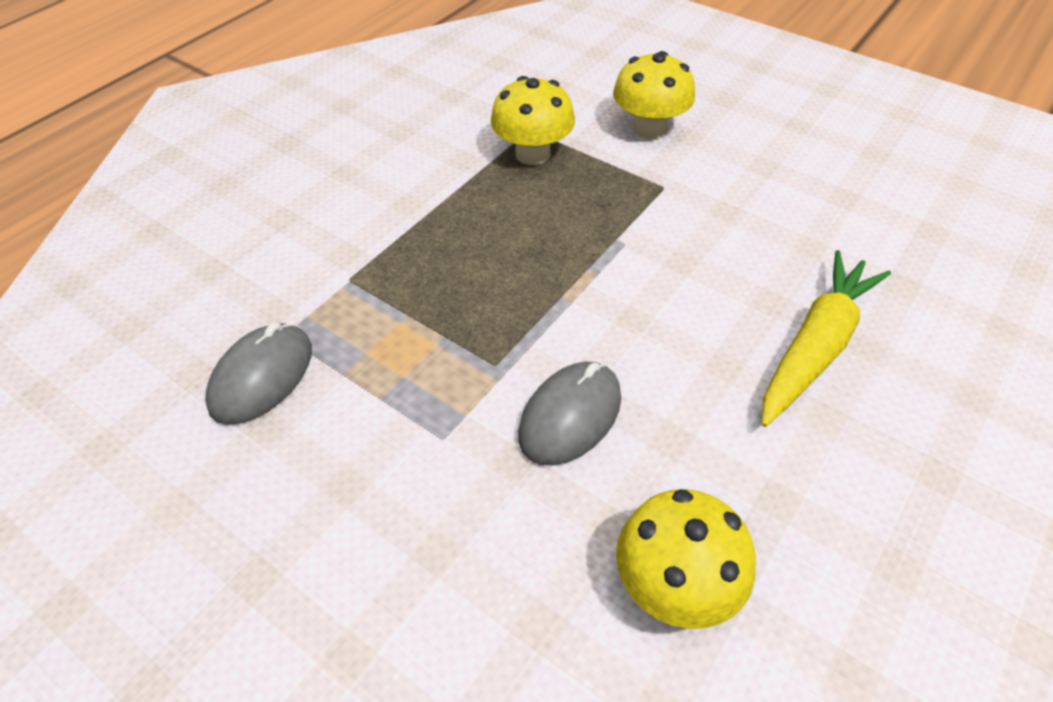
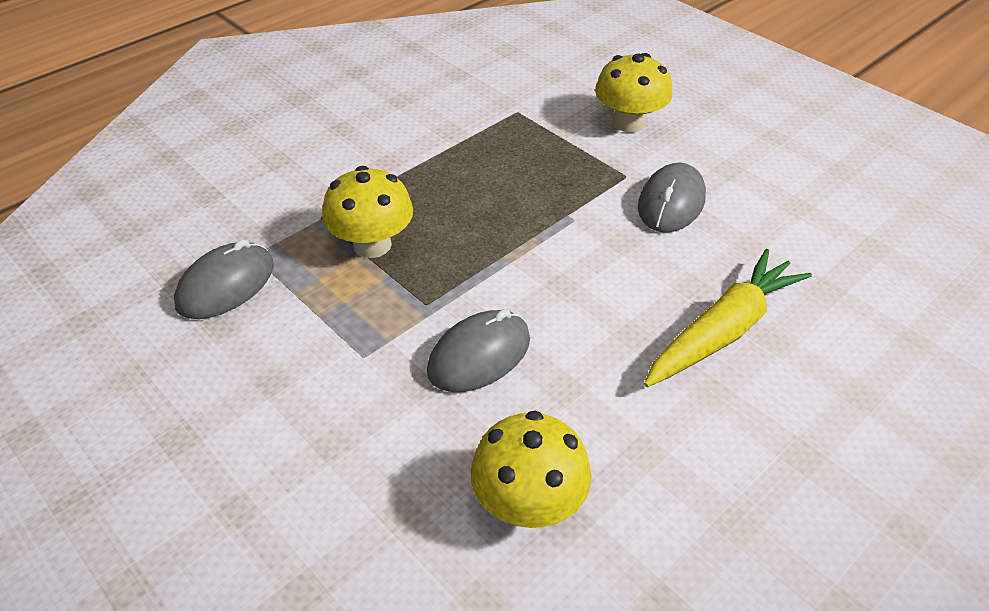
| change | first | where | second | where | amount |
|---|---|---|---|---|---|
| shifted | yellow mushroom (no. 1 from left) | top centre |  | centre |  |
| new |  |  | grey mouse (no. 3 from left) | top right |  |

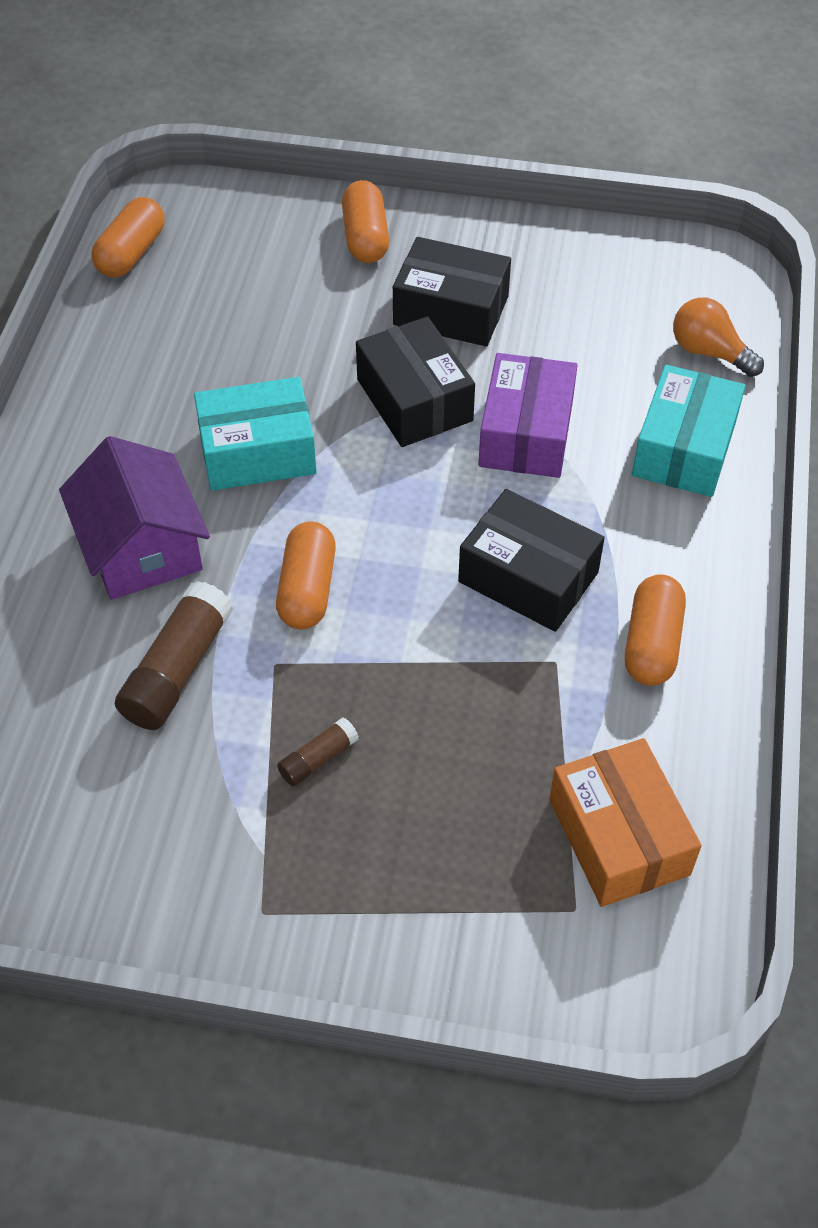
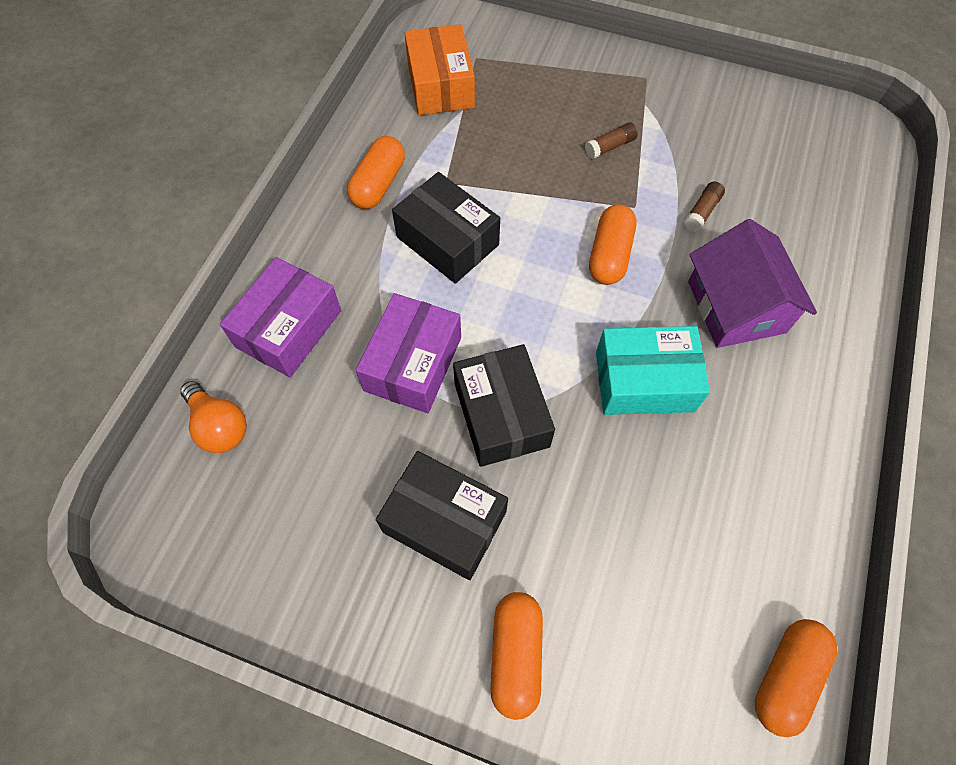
| change | first | where | second | where | amount |
|---|---|---|---|---|---|
| repainted | turquoise box (no. 2 from left) | middle right | purple box (no. 1 from left) | middle left |  |
| scaled | brown glue stick (no. 1 from left in the first image) | middle left | brown glue stick (no. 2 from left) | top right | x0.52 |

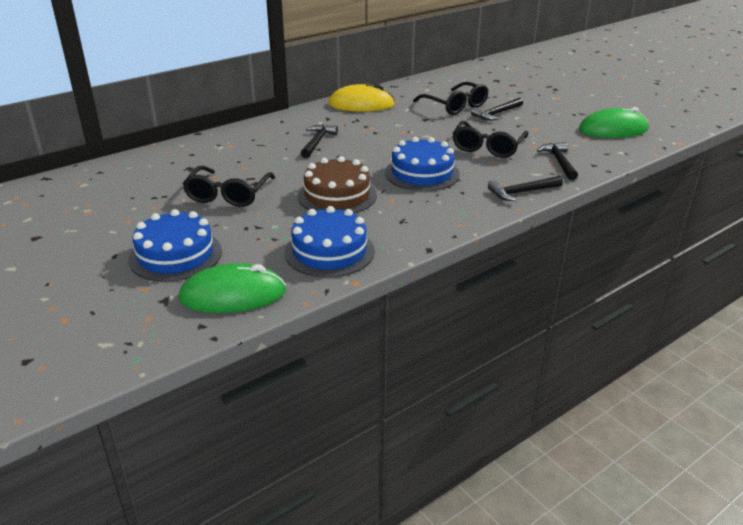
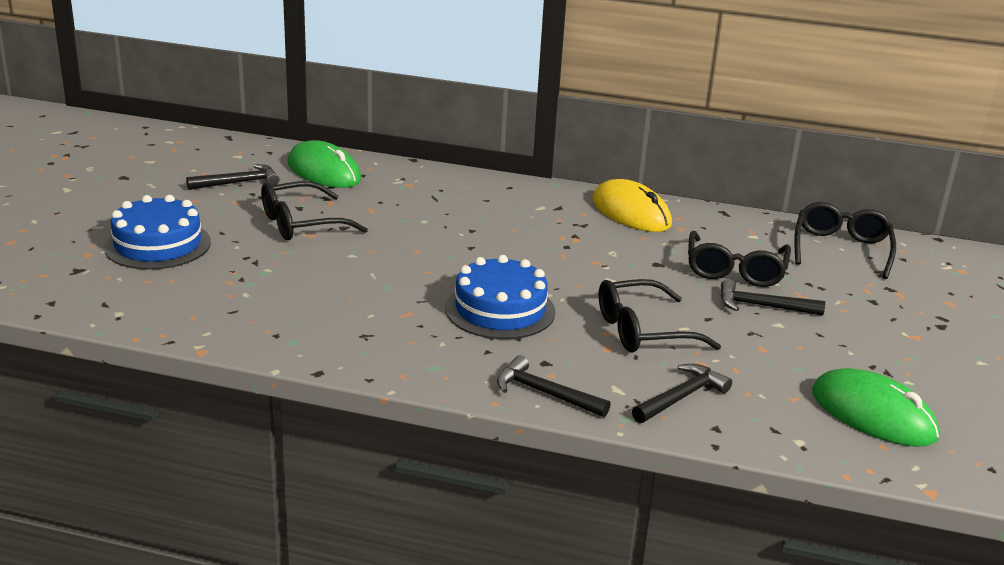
| change | first | where | second | where | amount |
|---|---|---|---|---|---|
| shifted | black hammer (no. 1 from left) | top centre |  | top left |  |
| shifted | green mouse (no. 1 from left) | middle left |  | top left |  |
| new |  |  | black glasses (no. 4 from left) | middle right |  |
| gone | blue cake (no. 2 from left) | centre |  |  |  |
| gone | brown cake | centre |  |  |  |

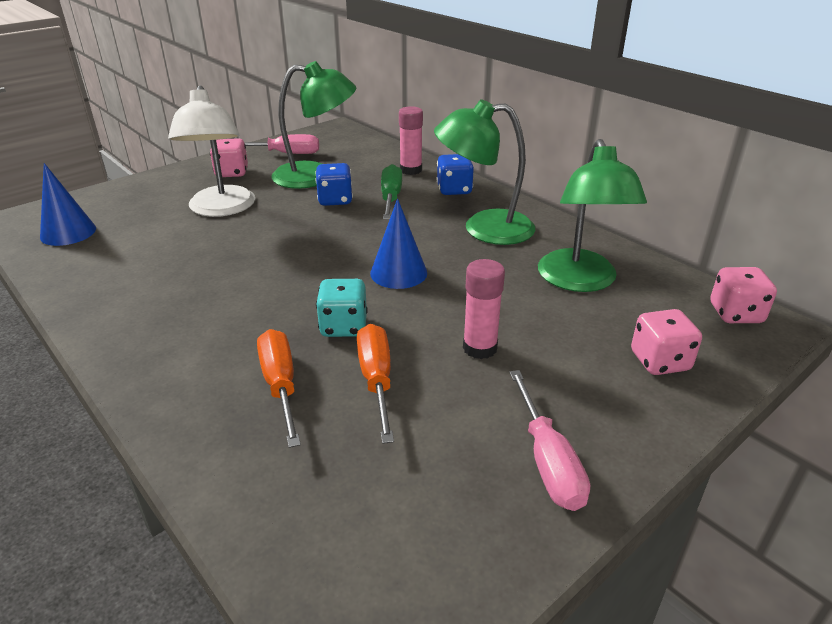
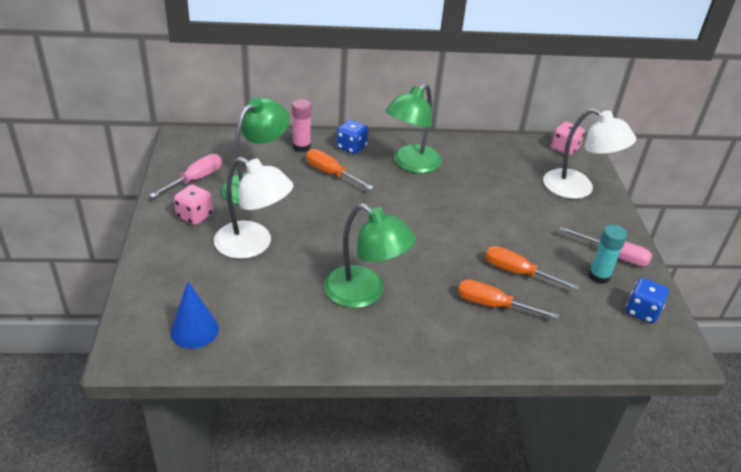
| change | first | where | second | where | amount |
|---|---|---|---|---|---|
| repainted | green screwdriver | top centre | orange screwdriver (no. 1 from left) | centre |  |
| shifted | green lamp (no. 3 from left in the first image) | middle right | green lamp (no. 2 from left) | centre |  |
| swapped | pink dice (no. 2 from left) | middle right | white lamp (no. 2 from left) | top right |  |
| new |  |  | turquoise glue stick | middle right |  |
| shifted | blue dice (no. 1 from left in the first image) | top centre | blue dice (no. 2 from left) | middle right |  |
| gone | turquoise dice | centre |  |  |  |
| gone | blue cone (no. 2 from left) | centre |  |  |  |
| gone | pink glue stick (no. 2 from left) | centre |  |  |  |

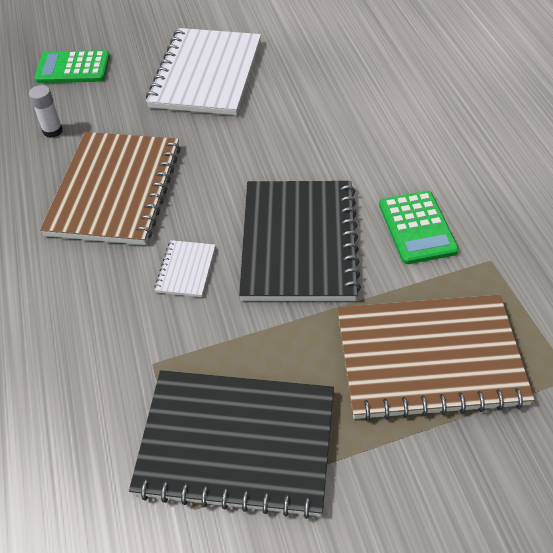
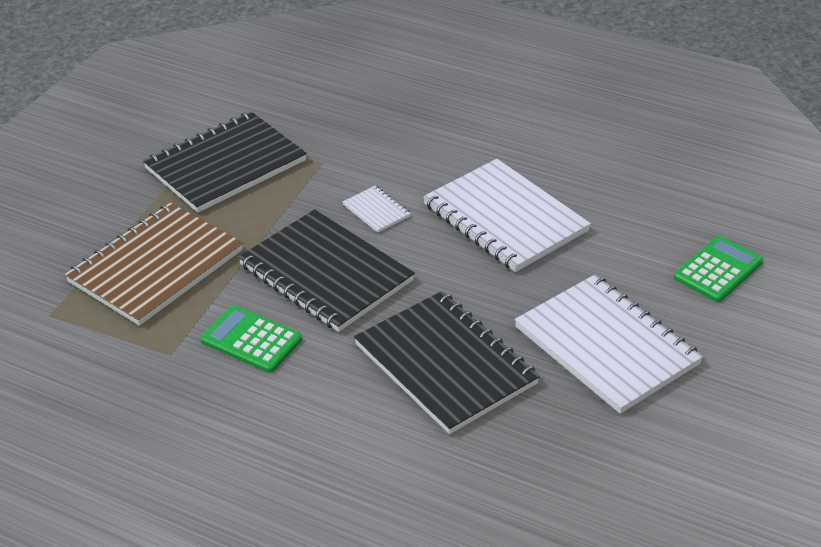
| change | first | where | second | where | amount |
|---|---|---|---|---|---|
| new |  |  | black notebook (no. 3 from left) | centre |  |
| repainted | brown notebook (no. 1 from left) | middle left | white notebook (no. 2 from left) | centre |  |
| gone | white glue stick | top left |  |  |  |

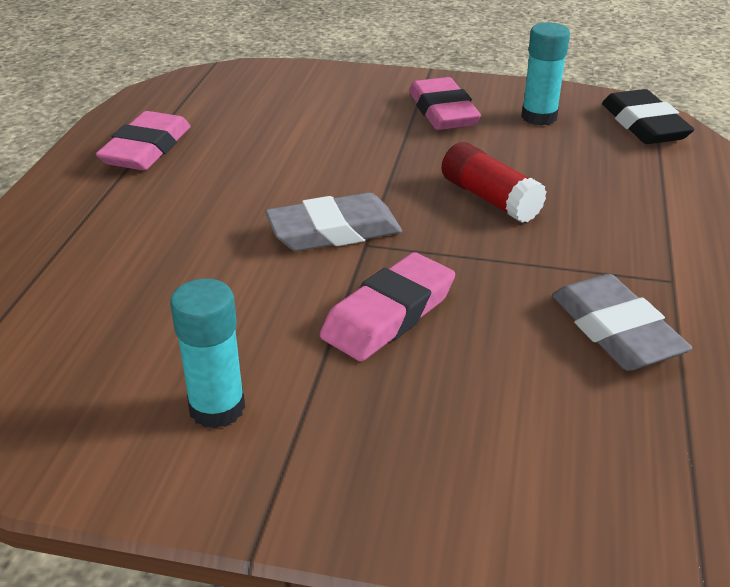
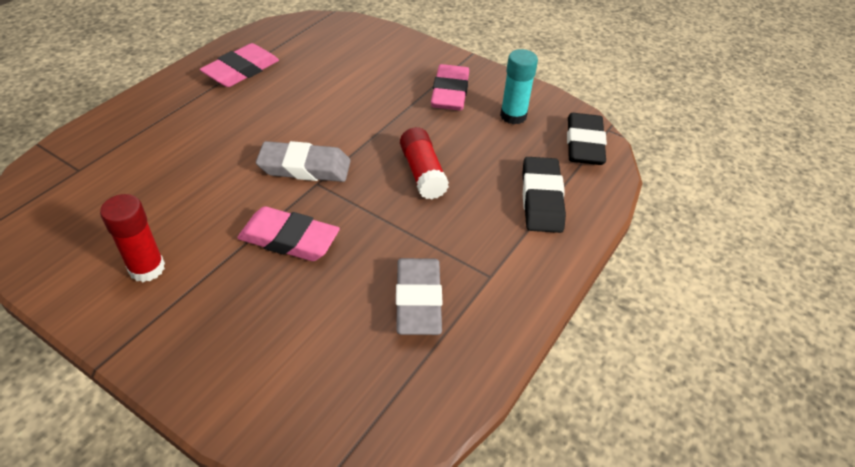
| change | first | where | second | where | amount |
|---|---|---|---|---|---|
| repainted | turquoise glue stick (no. 1 from left) | middle left | red glue stick (no. 1 from left) | middle left |  |
| rotated | pink eraser (no. 2 from left) | centre |  | centre | 45 degrees clockwise |
| new |  |  | black eraser (no. 1 from left) | centre |  |

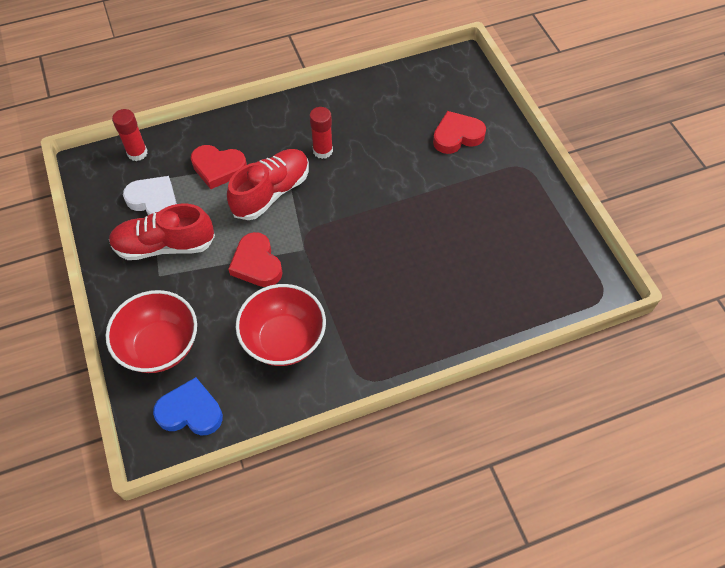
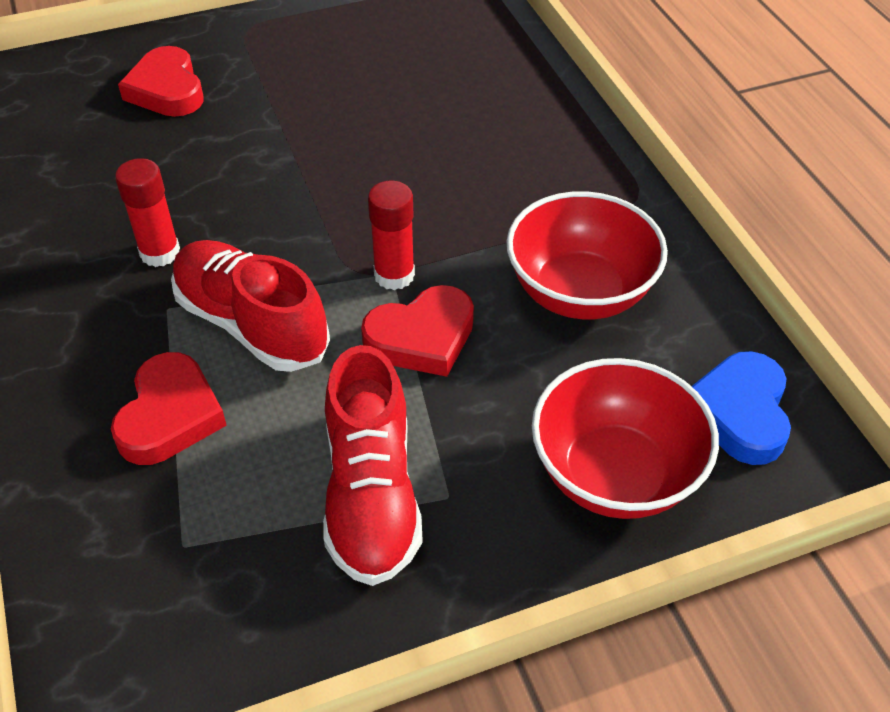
| change | first | where | second | where | amount |
|---|---|---|---|---|---|
| shifted | red glue stick (no. 1 from left in the first image) | top left | red glue stick (no. 2 from left) | top centre |  |
| gone | white heart | middle left |  |  |  |

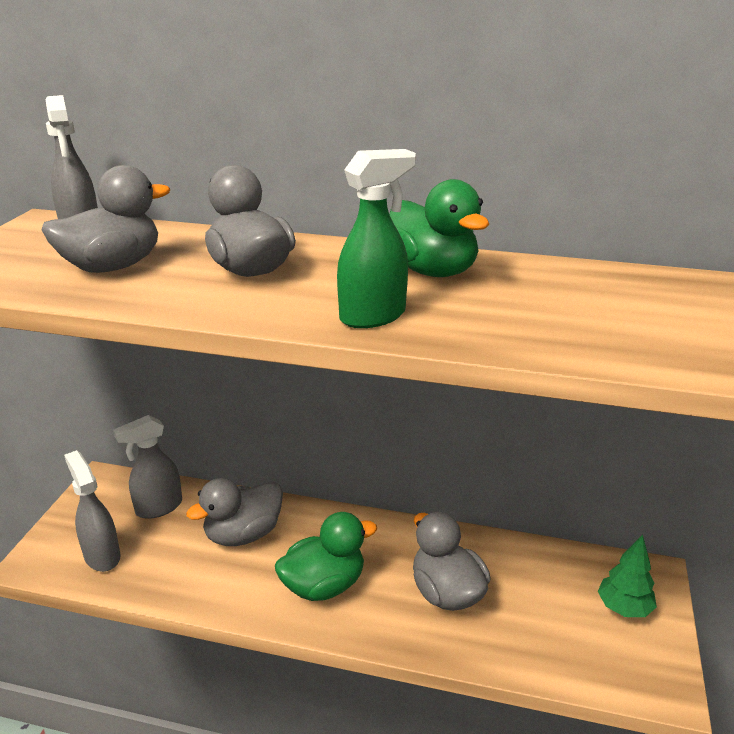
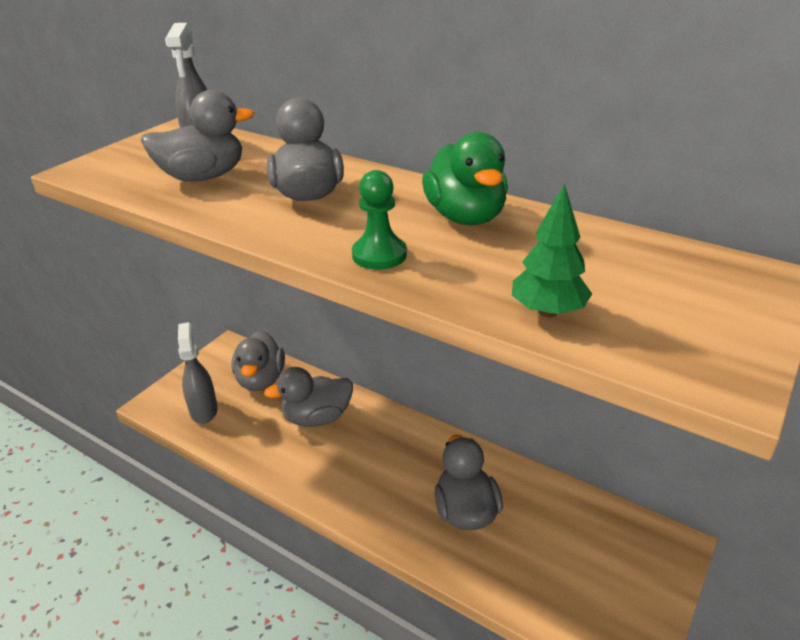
| change | first | where | second | where | amount |
|---|---|---|---|---|---|
| swapped | grey spray bottle (no. 3 from left) | middle left | grey duck (no. 2 from left) | middle left |  |
| swapped | green spray bottle | top centre | green pawn | centre |  |
| shifted | green tree | bottom right |  | middle right |  |
| gone | green duck (no. 1 from left) | bottom centre |  |  |  |

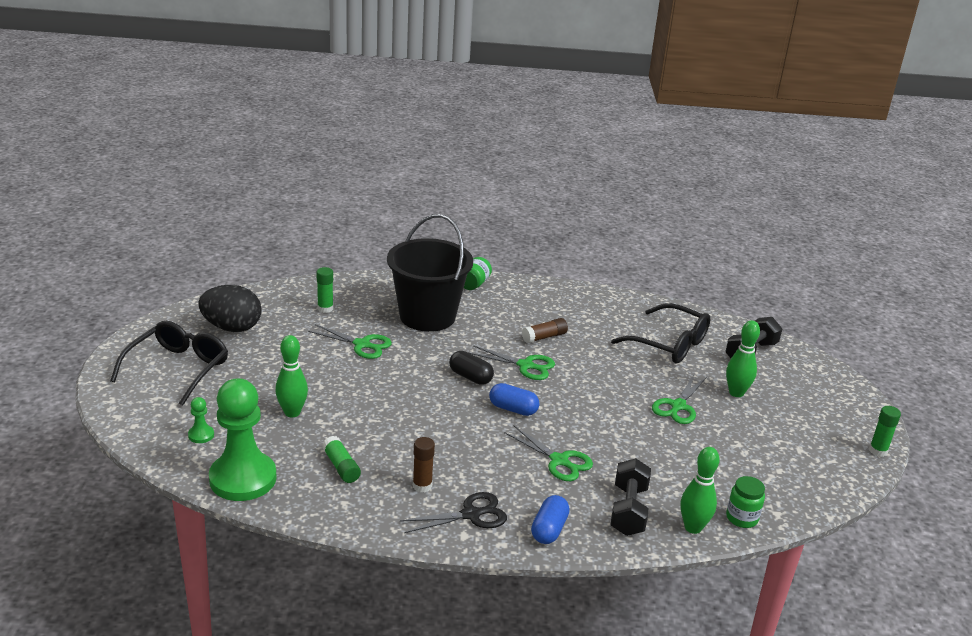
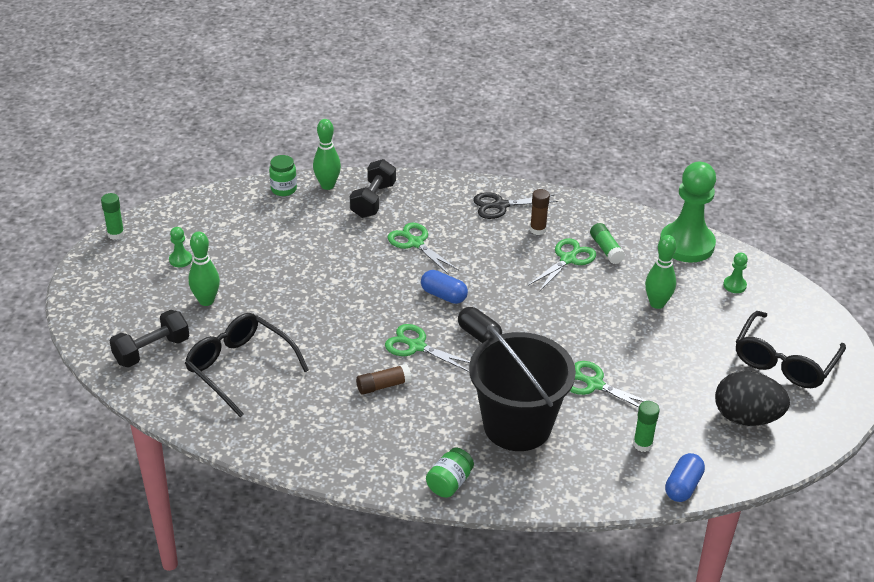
| change | first | where | second | where | amount |
|---|---|---|---|---|---|
| new |  |  | green pawn (no. 1 from left) | middle left |  |
| shifted | green scissors (no. 4 from left in the first image) | middle right | green scissors (no. 3 from left) | centre |  |
| shifted | blue capsule (no. 2 from left) | bottom centre |  | bottom right |  |

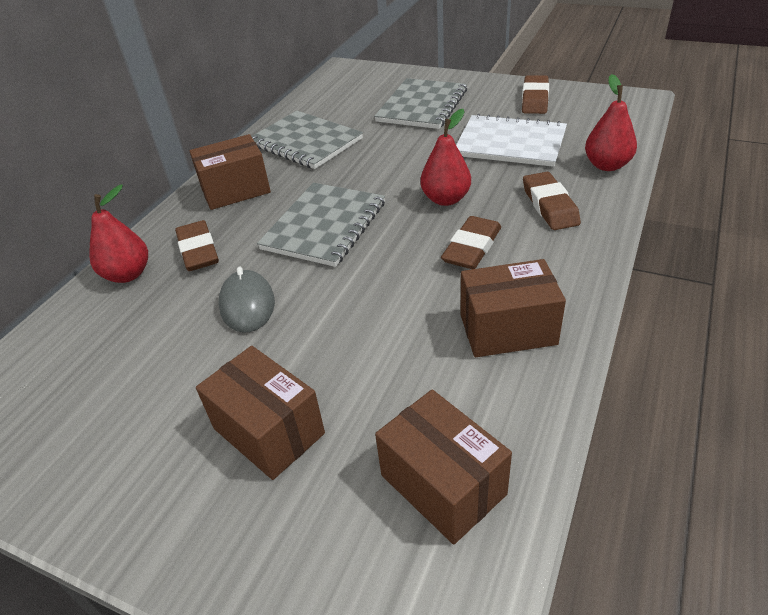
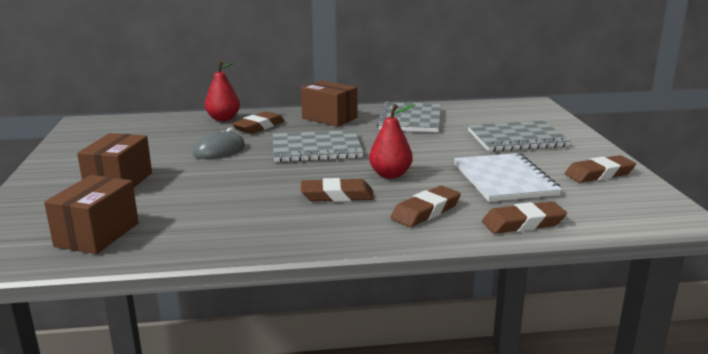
| change | first | where | second | where | amount |
|---|---|---|---|---|---|
| swapped | red pear (no. 3 from left) | top right | brown eraser (no. 4 from left) | middle right |  |
| gone | brown box (no. 4 from left) | middle right |  |  |  |

